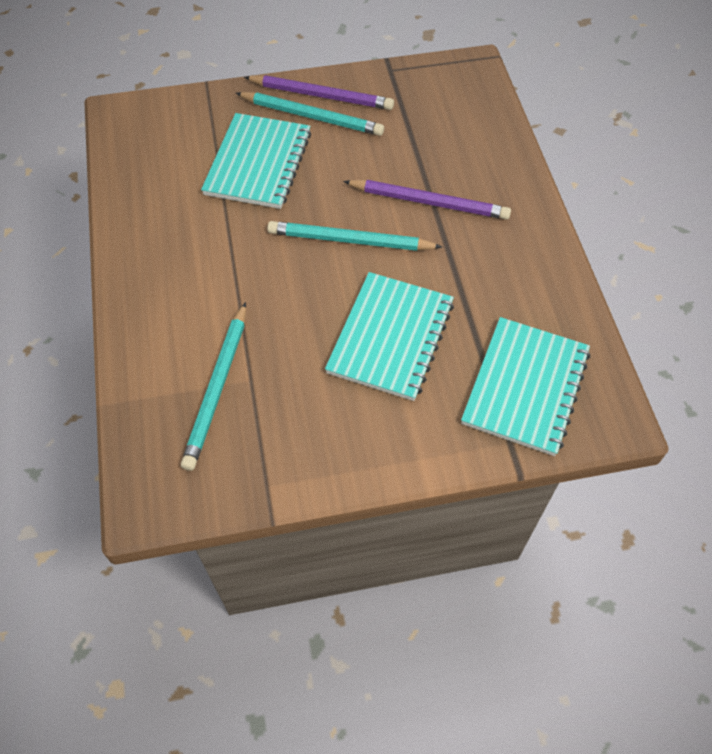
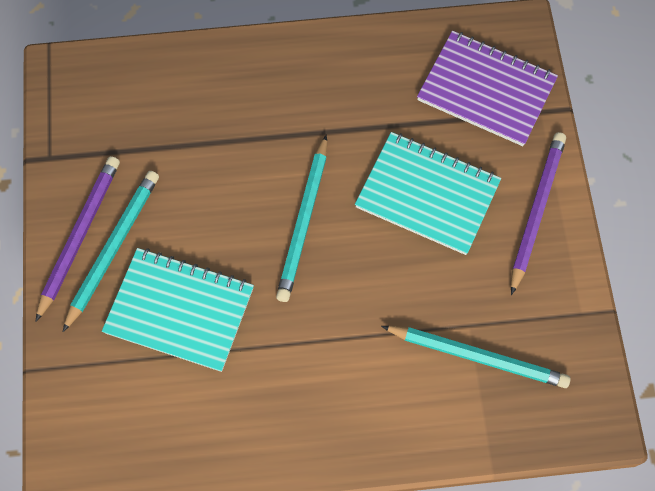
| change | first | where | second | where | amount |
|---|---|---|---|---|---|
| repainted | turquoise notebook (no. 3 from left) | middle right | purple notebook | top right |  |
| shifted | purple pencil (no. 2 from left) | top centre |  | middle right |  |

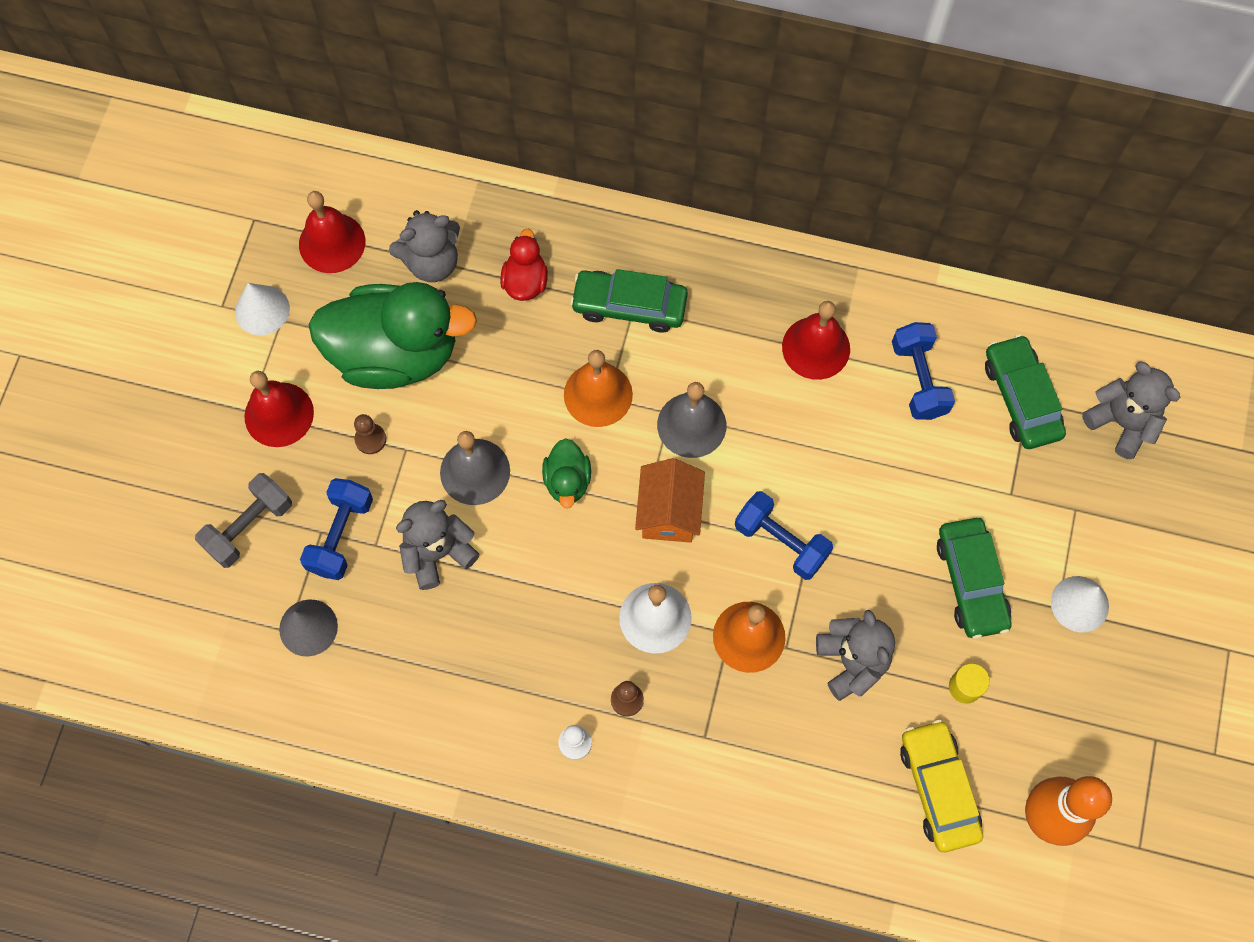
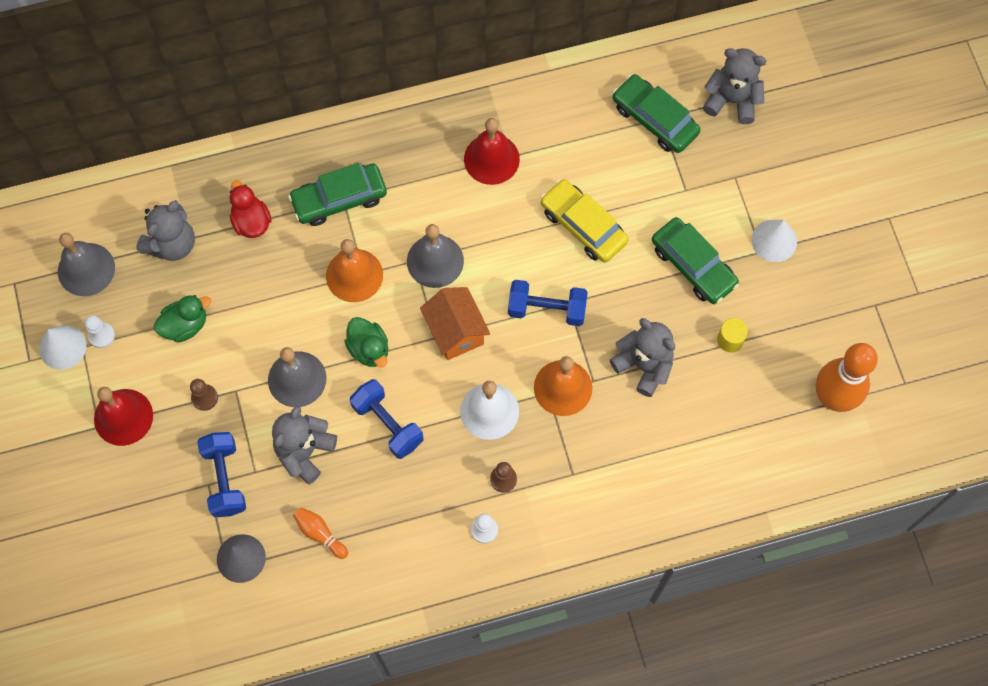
| change | first | where | second | where | amount |
|---|---|---|---|---|---|
| repainted | red bell (no. 2 from left) | top left | grey bell (no. 1 from left) | middle left |  |
| new |  |  | white pawn (no. 1 from left) | middle left |  |
| scaled | green duck (no. 1 from left) | middle left |  | middle left | x0.45 |
| new |  |  | orange bowling pin (no. 1 from left) | bottom left |  |
| shifted | blue dumbbell (no. 3 from left in the first image) | middle right | blue dumbbell (no. 2 from left) | centre |  |
| shifted | yellow car | bottom right |  | top centre |  |
| gone | grey dumbbell | middle left |  |  |  |

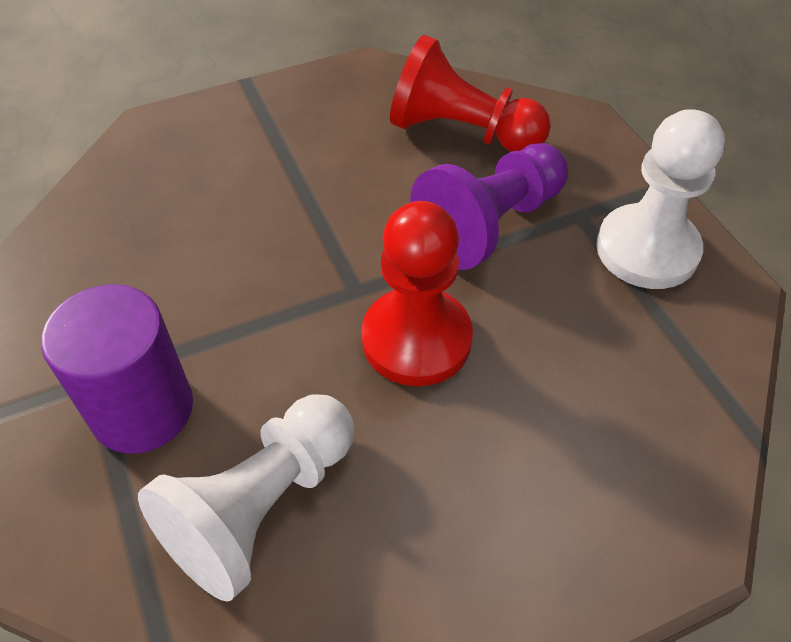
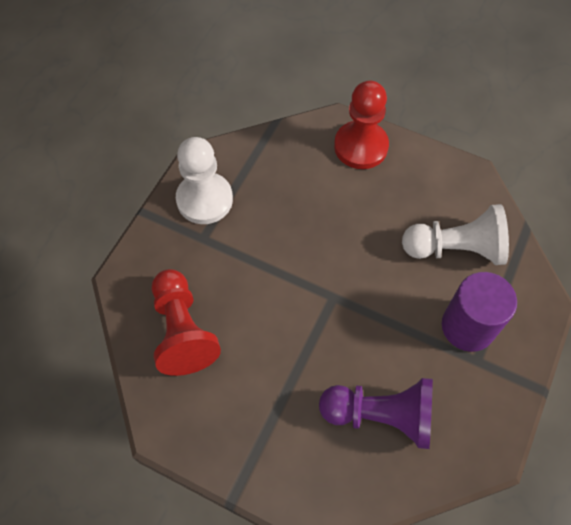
| change | first | where | second | where | amount |
|---|---|---|---|---|---|
| shifted | purple pawn | top centre |  | bottom centre |  |
| shifted | red pawn (no. 1 from left in the first image) | centre | red pawn (no. 2 from left) | top centre |  |

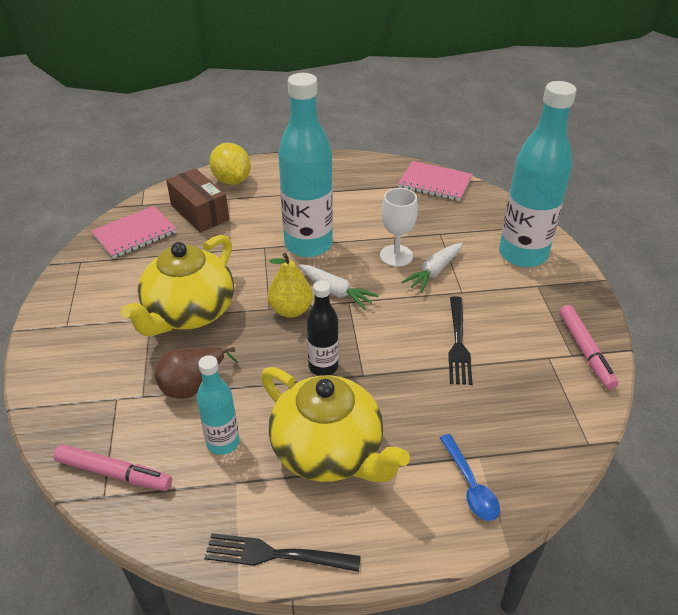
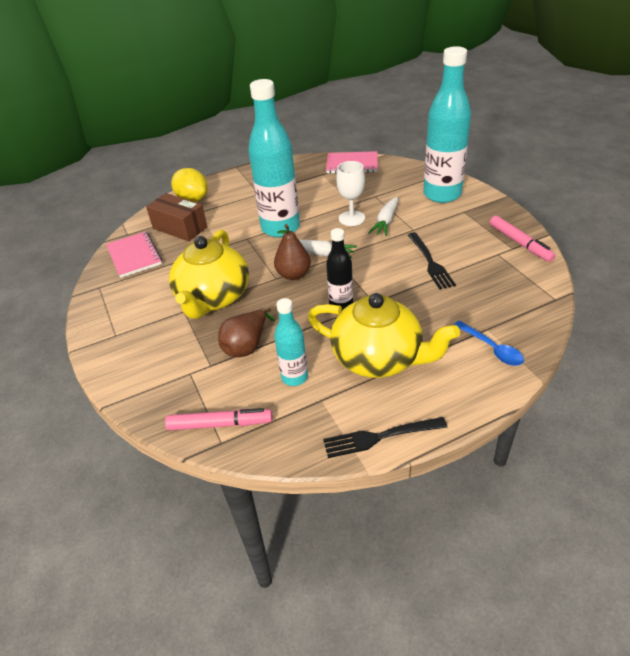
| change | first | where | second | where | amount |
|---|---|---|---|---|---|
| rotated | pink notebook (no. 1 from left) | middle left |  | middle left | 60 degrees counterclockwise |
| repainted | yellow pear | centre | brown pear (no. 2 from left) | centre |  |

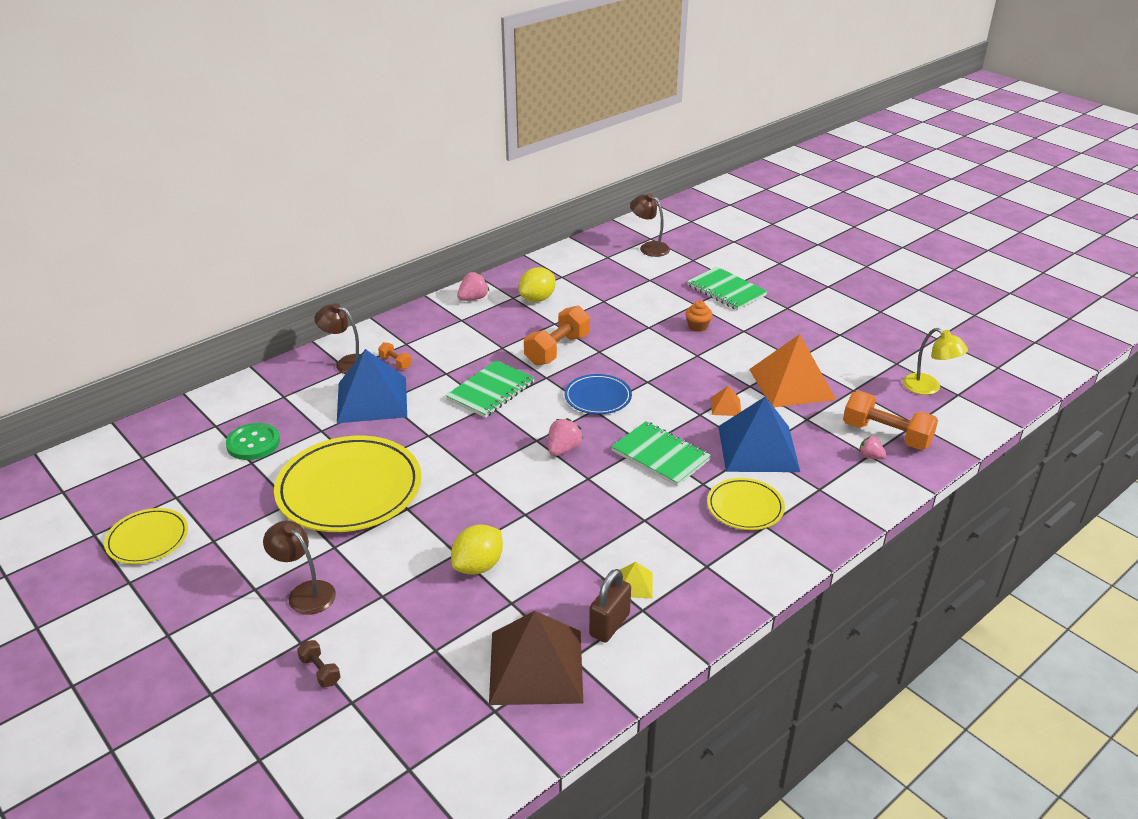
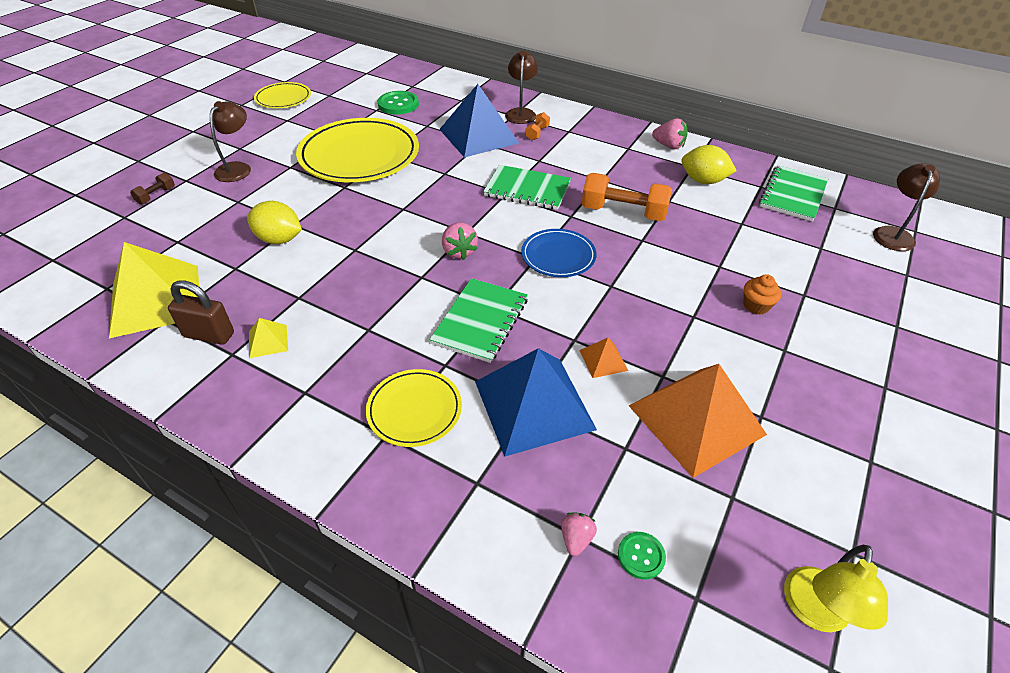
| change | first | where | second | where | amount |
|---|---|---|---|---|---|
| repainted | brown pyramid | bottom centre | yellow pyramid (no. 1 from left) | middle left |  |
| rotated | pink strawberry (no. 2 from left in the first image) | centre | pink strawberry (no. 1 from left) | centre | 60 degrees clockwise |
| swapped | orange dumbbell (no. 3 from left) | middle right | green button (no. 2 from left) | bottom centre |  |
| shifted | green notebook (no. 3 from left) | centre |  | top right |  |

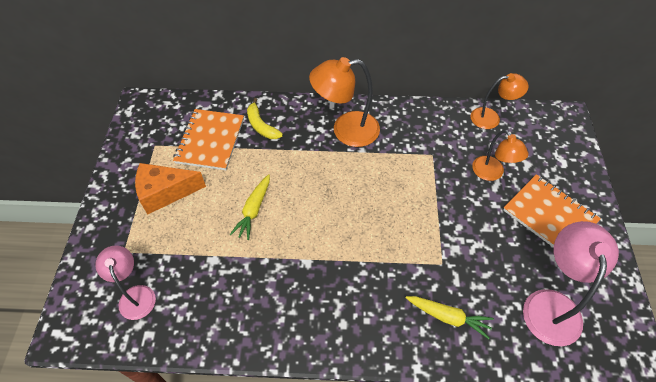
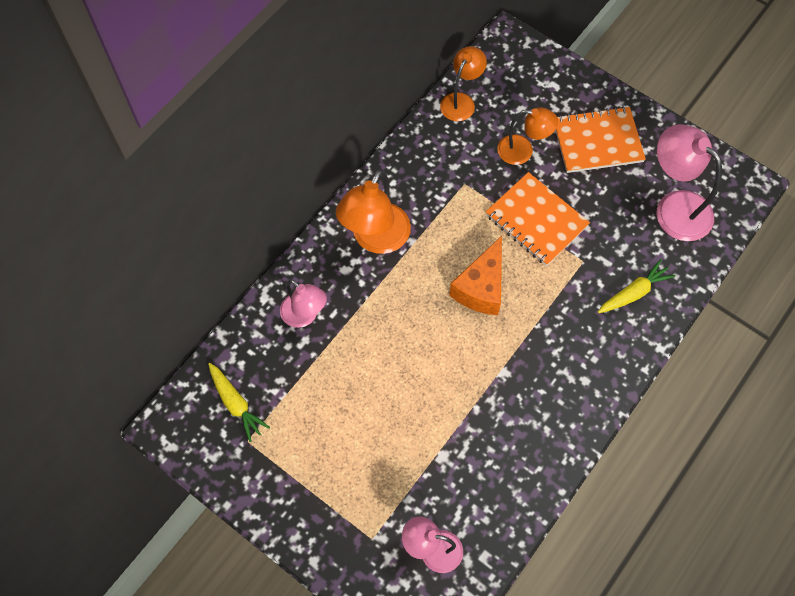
| change | first | where | second | where | amount |
|---|---|---|---|---|---|
| shifted | yellow carrot (no. 1 from left) | centre |  | bottom left |  |
| swapped | yellow banana | top centre | pink lamp (no. 1 from left) | centre |  |
| shifted | orange cheese | middle left |  | centre |  |
| shifted | orange notebook (no. 1 from left) | middle left |  | middle right |  |

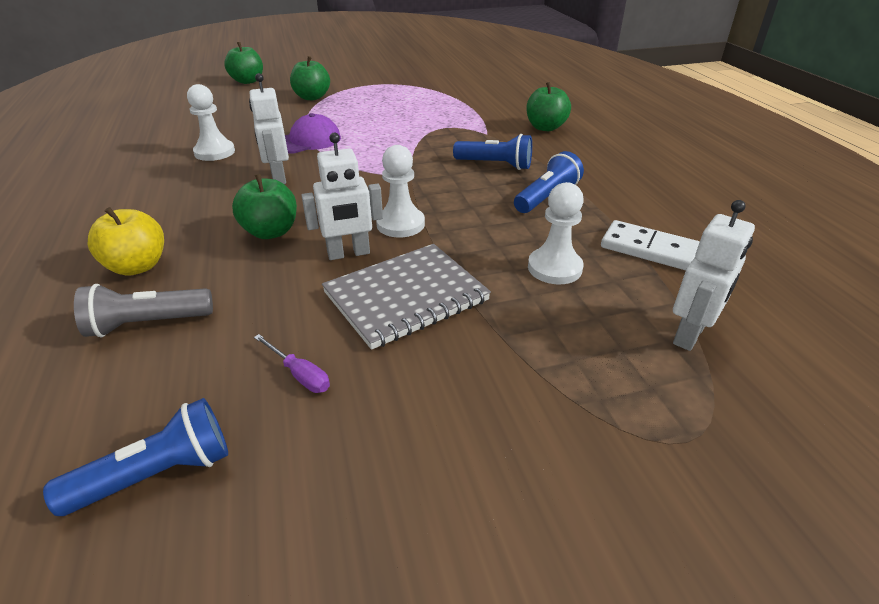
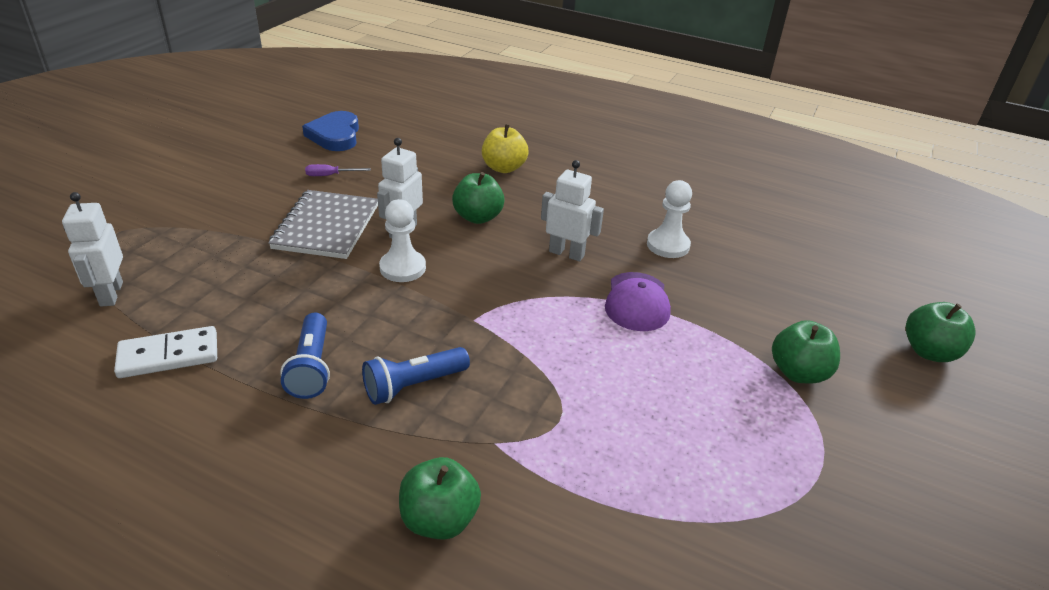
| change | first | where | second | where | amount |
|---|---|---|---|---|---|
| swapped | blue flashlight (no. 1 from left) | bottom left | blue heart | top left |  |
| gone | grey flashlight | middle left |  |  |  |
| gone | white pawn (no. 3 from left) | centre |  |  |  |

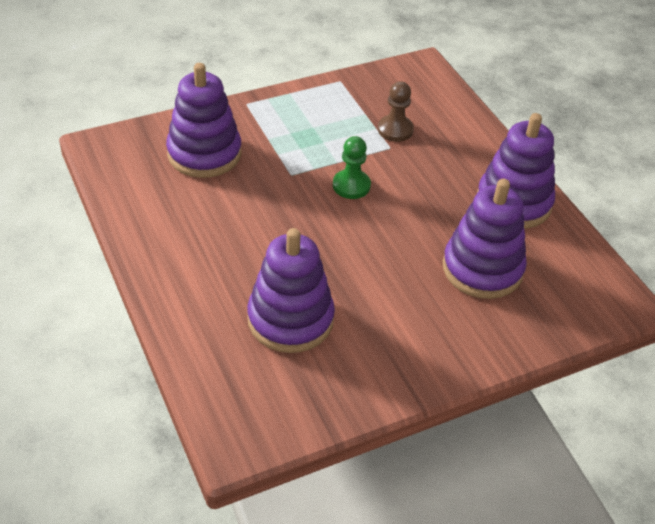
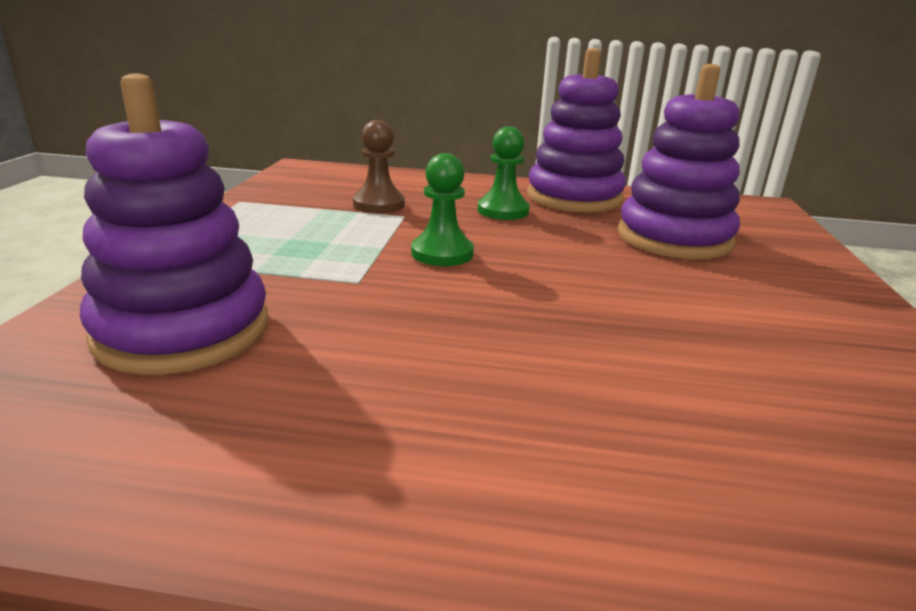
| change | first | where | second | where | amount |
|---|---|---|---|---|---|
| new |  |  | green pawn (no. 2 from left) | top centre |  |
| gone | purple stacking toy (no. 2 from left) | centre |  |  |  |

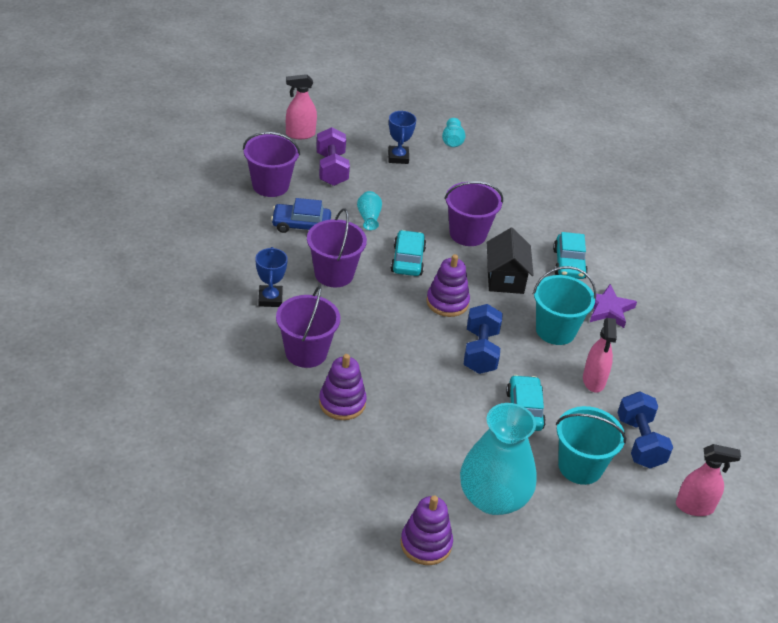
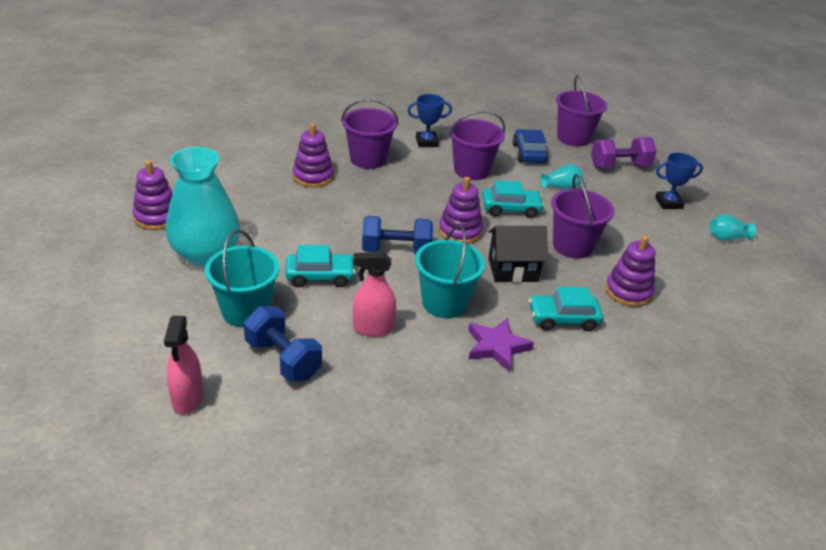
| change | first | where | second | where | amount |
|---|---|---|---|---|---|
| rotated | blue dumbbell (no. 2 from left in the first image) | bottom right | blue dumbbell (no. 1 from left) | centre | 60 degrees clockwise |
| new |  |  | purple stacking toy (no. 4 from left) | middle right |  |
| gone | pink spray bottle (no. 1 from left) | top centre |  |  |  |

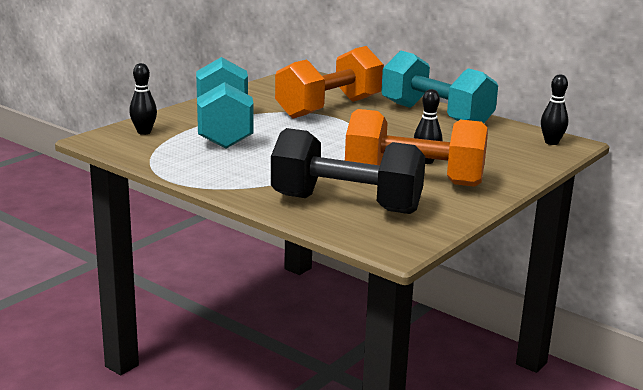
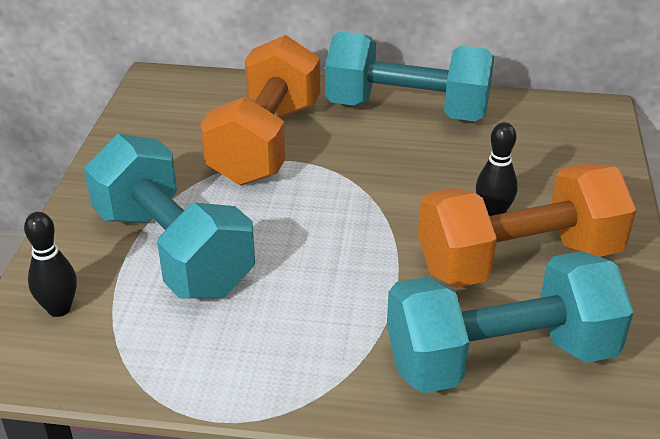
| change | first | where | second | where | amount |
|---|---|---|---|---|---|
| repainted | black dumbbell | centre | turquoise dumbbell (no. 3 from left) | bottom right |  |
| gone | black bowling pin (no. 3 from left) | top right |  |  |  |

